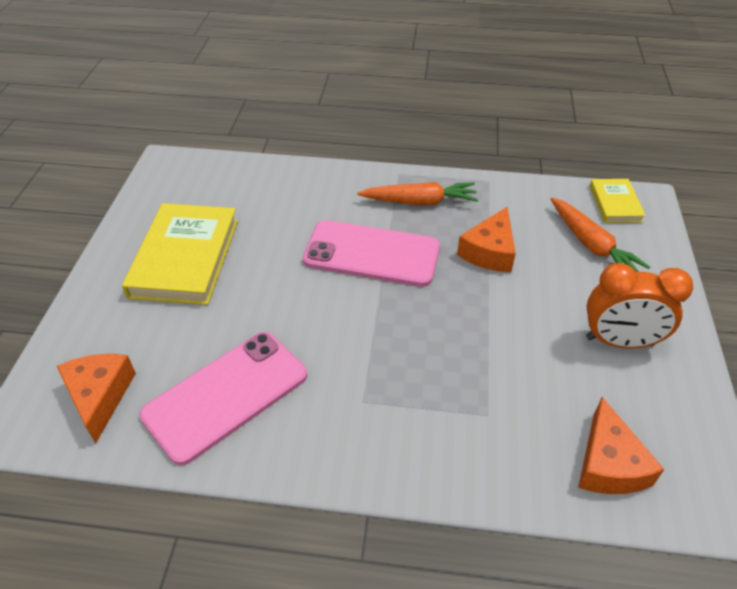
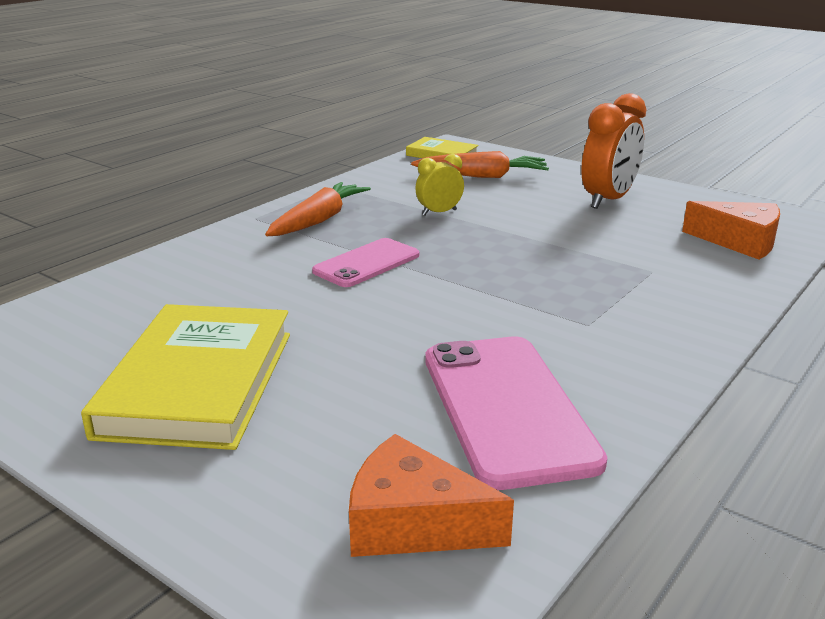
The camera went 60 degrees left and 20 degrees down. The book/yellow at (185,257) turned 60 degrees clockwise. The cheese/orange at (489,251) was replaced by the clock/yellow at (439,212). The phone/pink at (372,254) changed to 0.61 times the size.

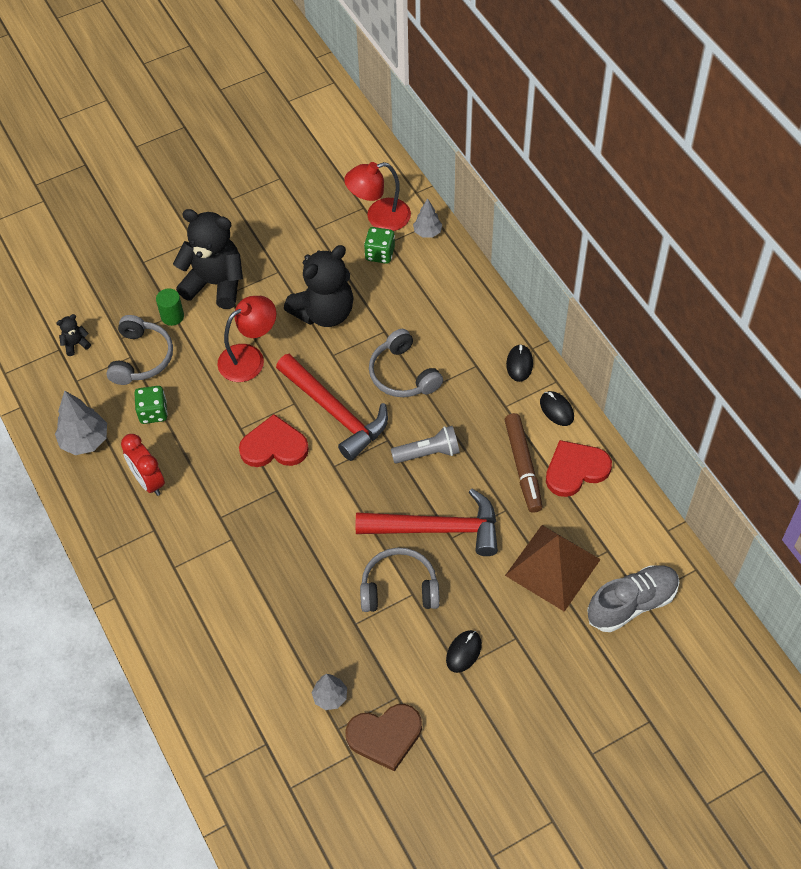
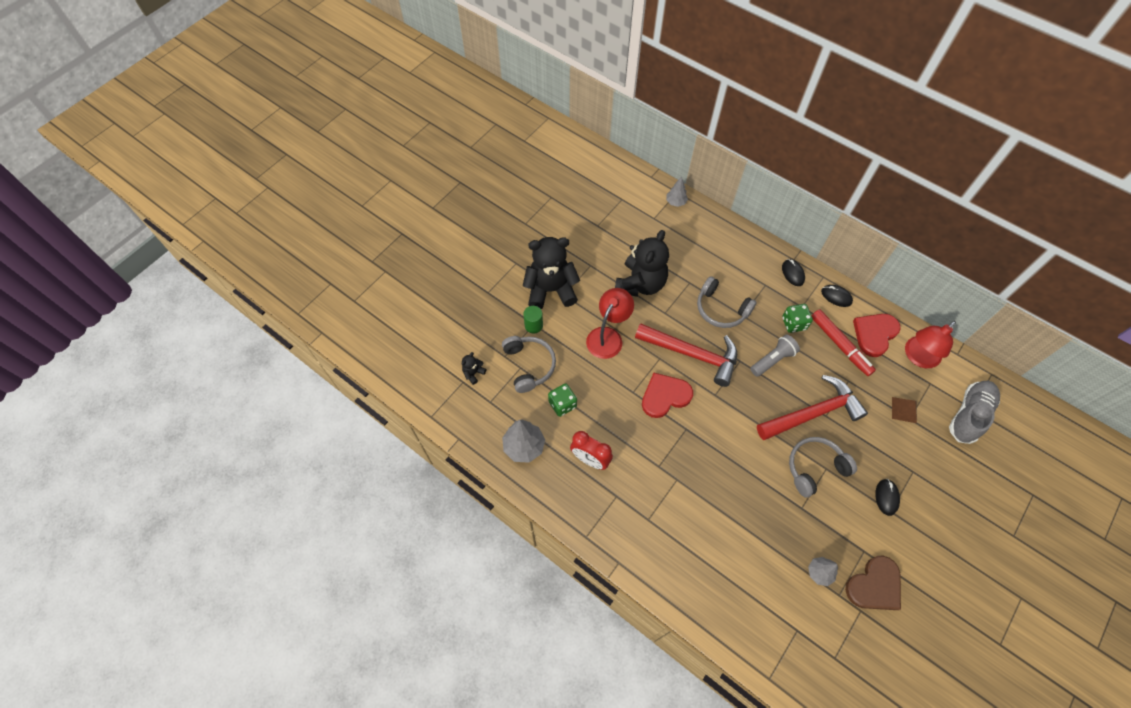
The camera went 25 degrees left and 5 degrees up. The lamp/red moved from (379,217) to (917,357). The dice/green moved from (380,254) to (793,323). The marker/brown at (523,466) became the marker/red at (840,345). The pyramid/brown at (553,567) changed to 0.46 times the size.

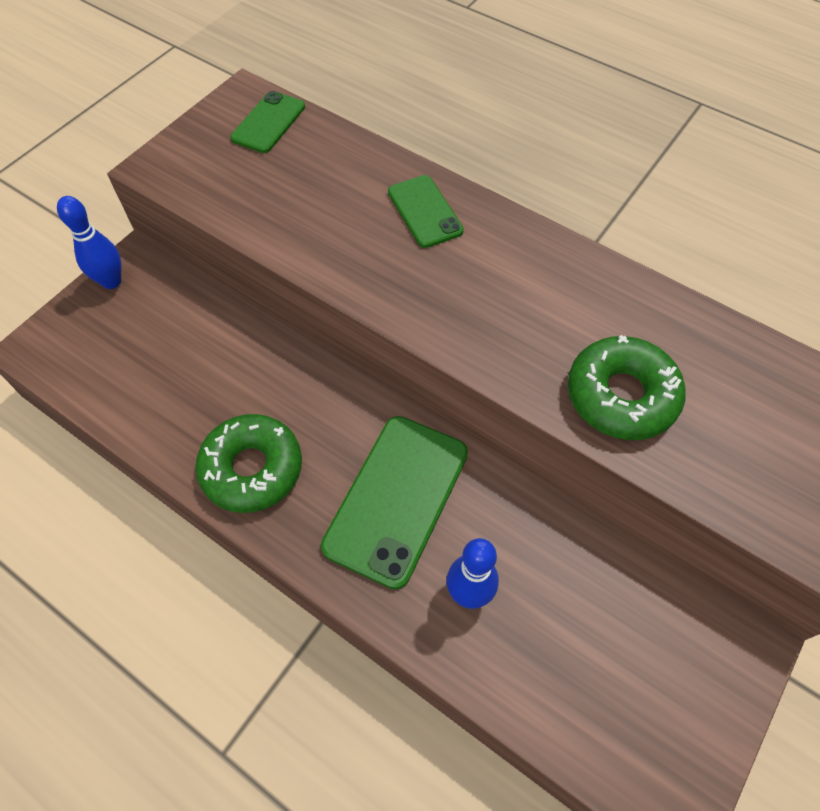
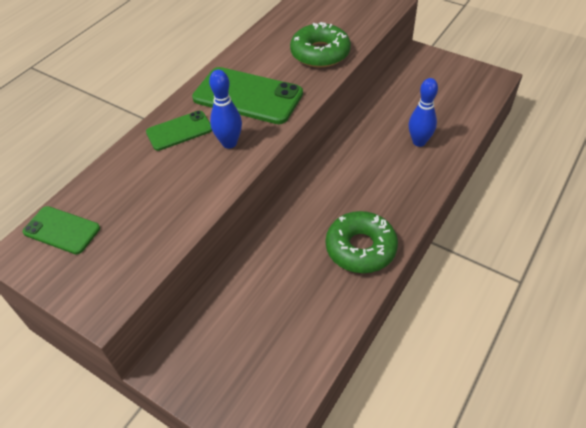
The camera went 90 degrees left and 10 degrees down. The bowling pin/blue moved from (111,281) to (229,143). The phone/green moved from (397,499) to (248,96).

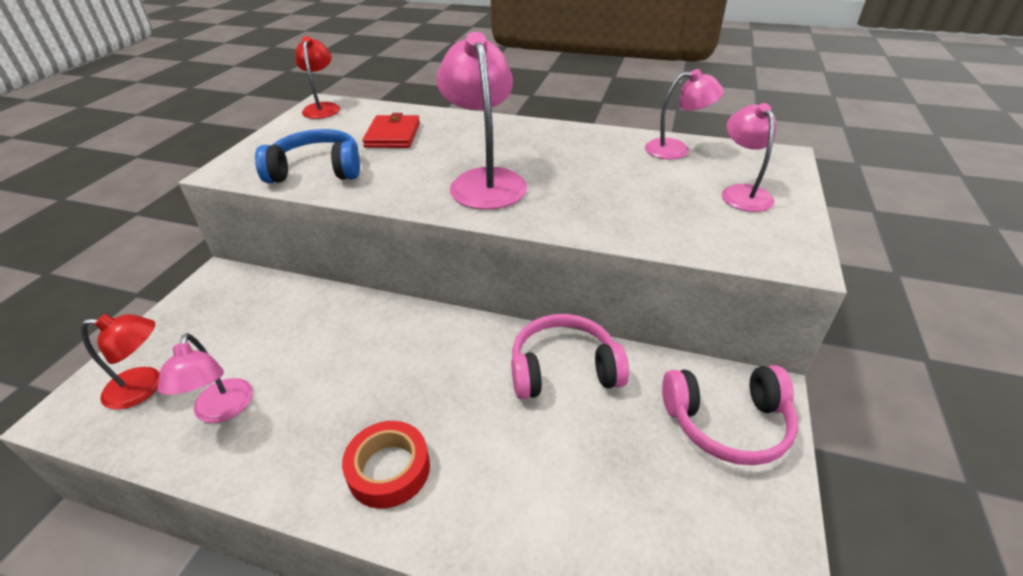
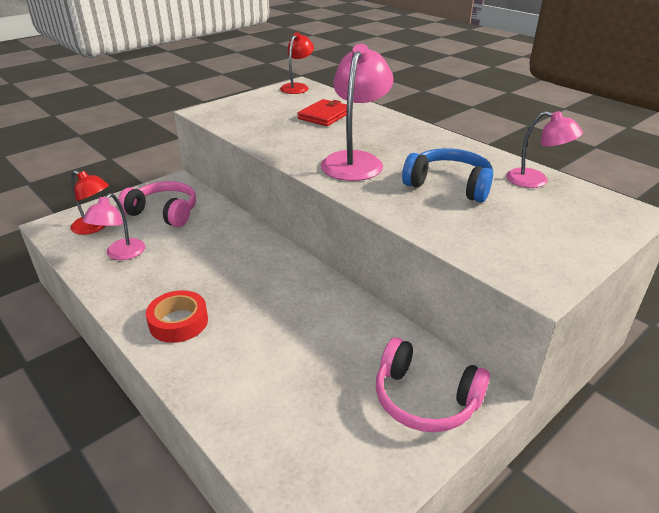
The camera went 30 degrees right and 5 degrees down. The lamp/pink at (742,193) disappeared. The headphones/blue moved from (317,171) to (449,185). The headphones/pink moved from (563,370) to (164,213).

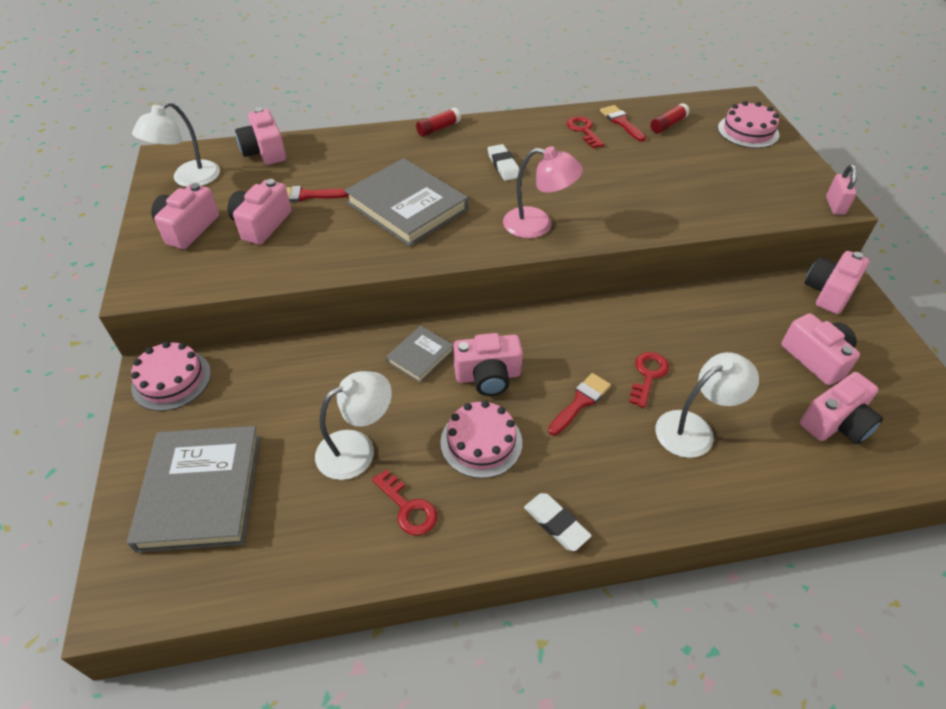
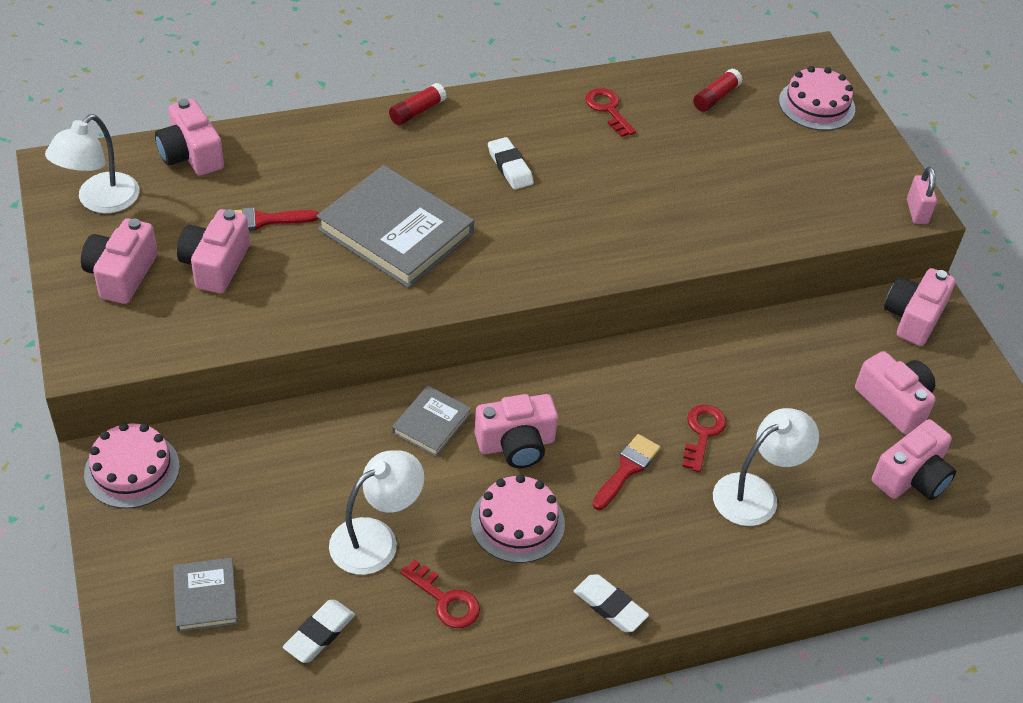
The camera went 10 degrees left and 0 degrees up. The brush/red at (621,122) disappeared. The lamp/pink at (538,225) disappeared. The book/grey at (201,491) changed to 0.50 times the size. The eraser/white at (319,634) appeared.

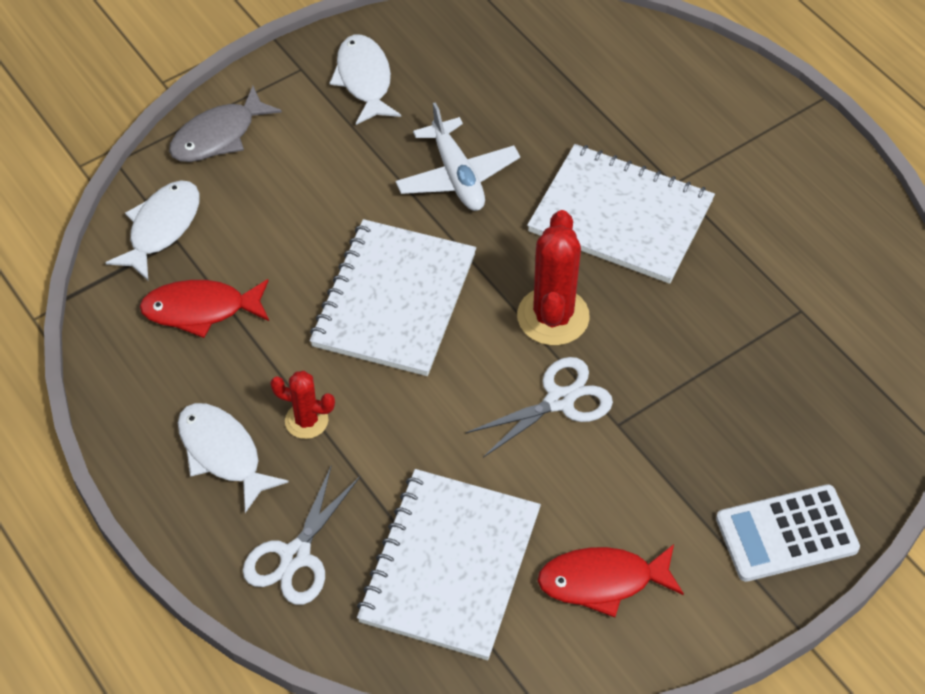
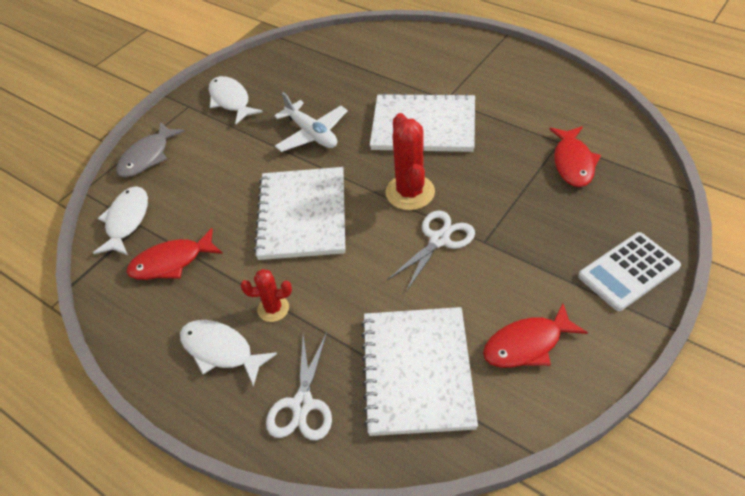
The camera went 15 degrees left and 5 degrees down. The fish/red at (573,162) appeared.

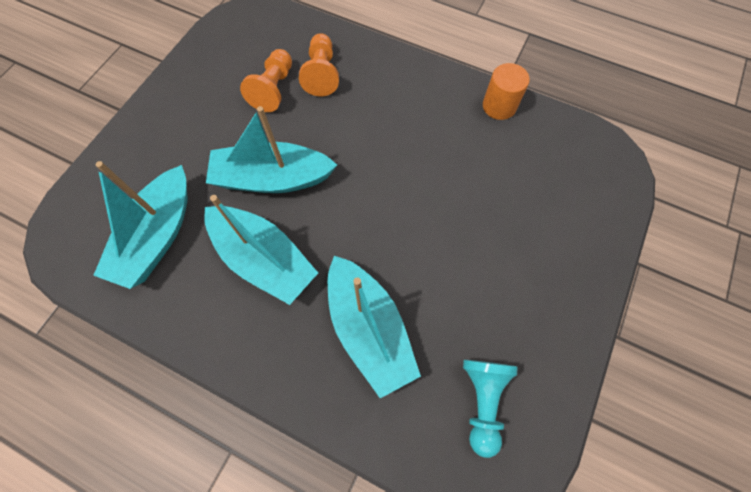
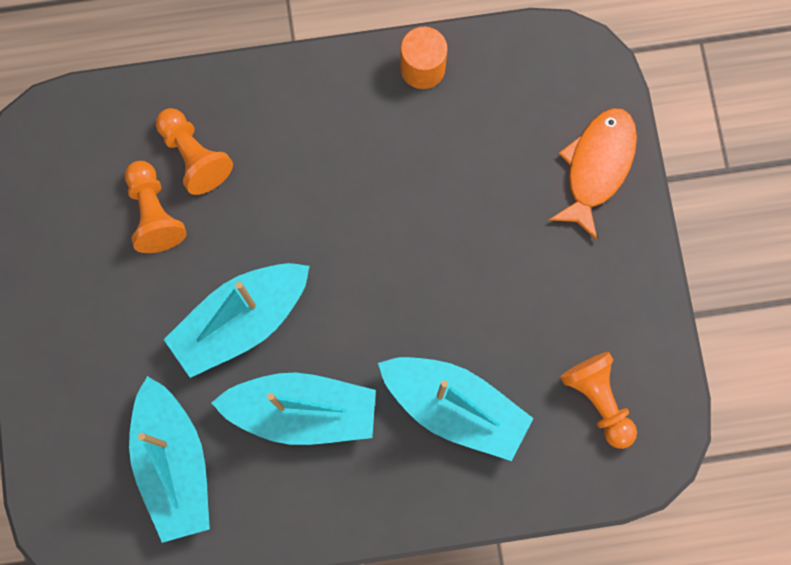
The camera went 35 degrees left and 10 degrees up. The pawn/turquoise at (482,400) became the pawn/orange at (598,400). The fish/orange at (597,167) appeared.

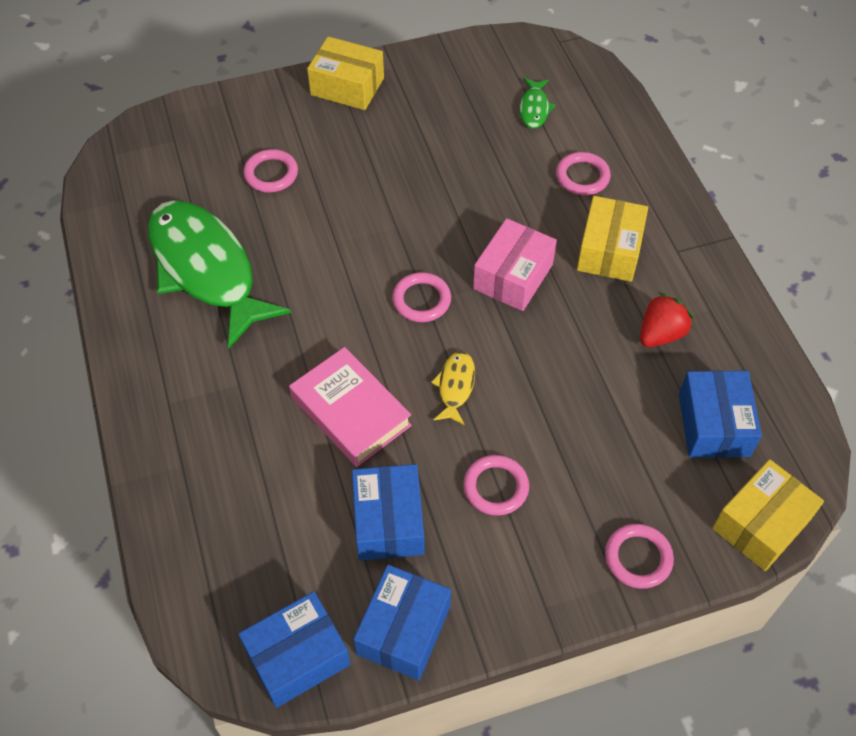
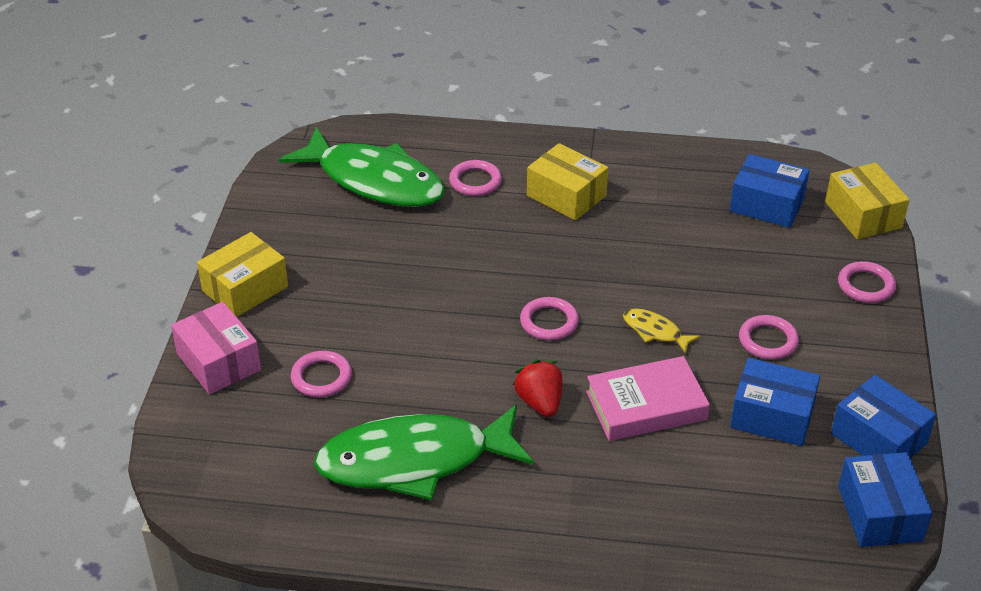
The camera went 65 degrees left and 15 degrees down. The fish/green at (534,108) changed to 2.45 times the size. The box/pink moved from (513,276) to (218,362). The strawberry/red moved from (660,334) to (540,402).

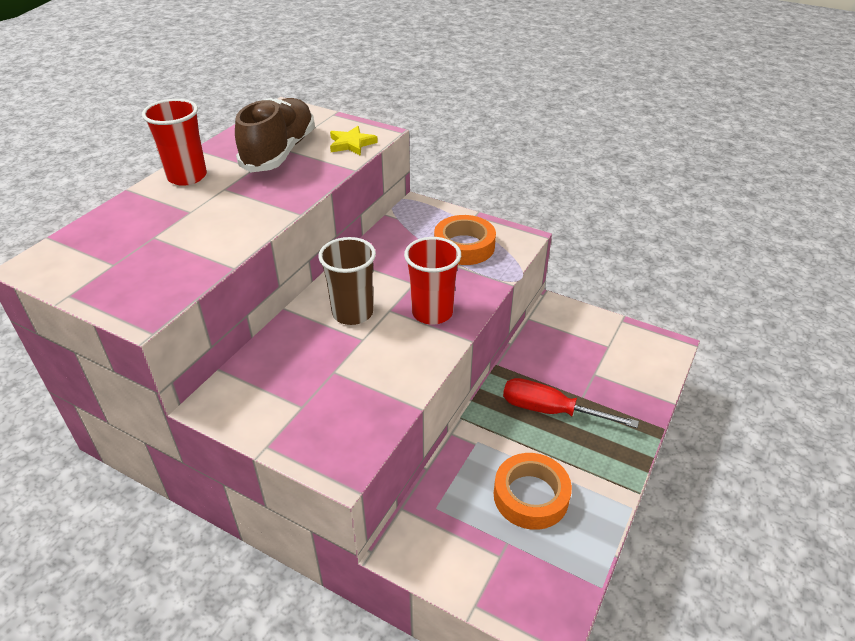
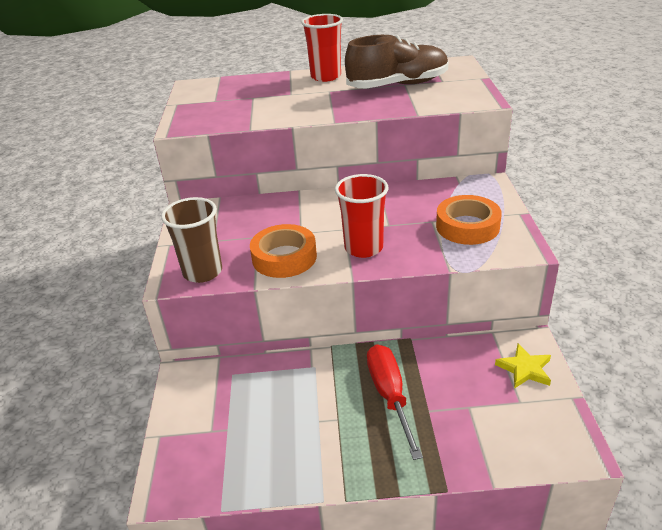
The camera went 60 degrees right and 5 degrees down. The star/yellow moved from (351,144) to (525,369). The cup/brown moved from (352,313) to (203,272). The tape/orange moved from (531,496) to (284,257).

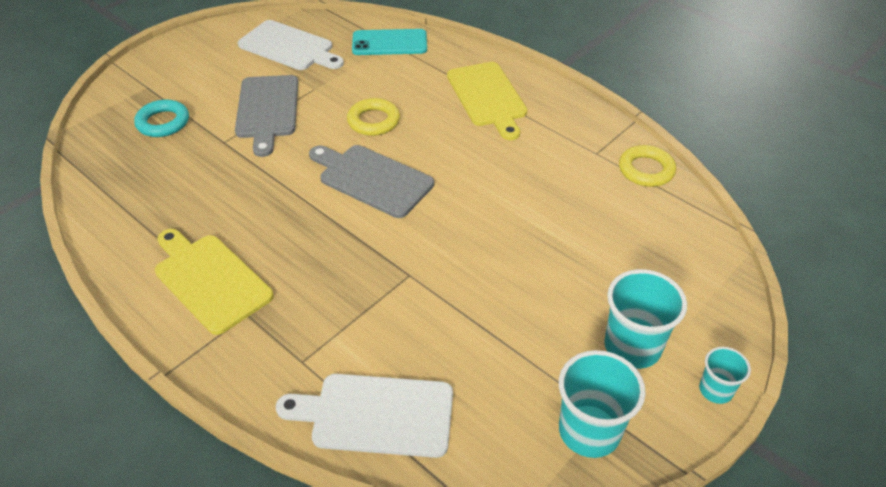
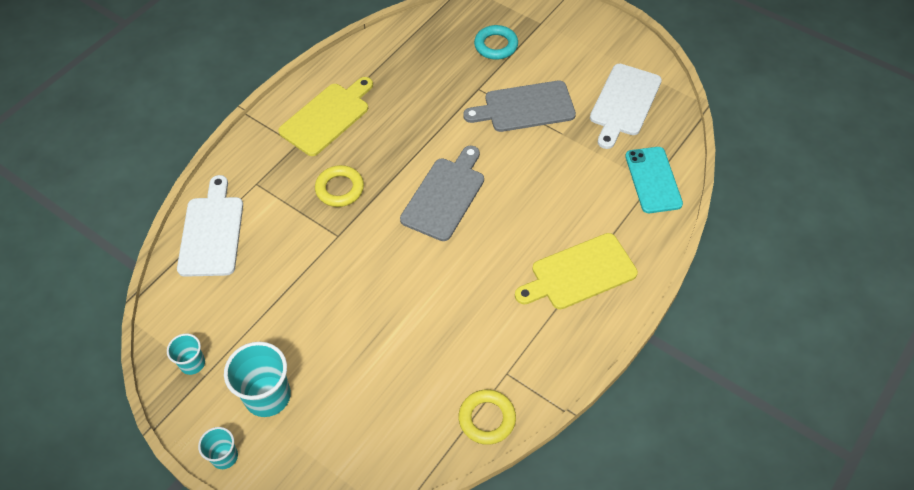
The camera went 85 degrees right and 10 degrees up. The ring/yellow moved from (373,121) to (340,189). The cup/turquoise at (589,431) changed to 0.56 times the size.

